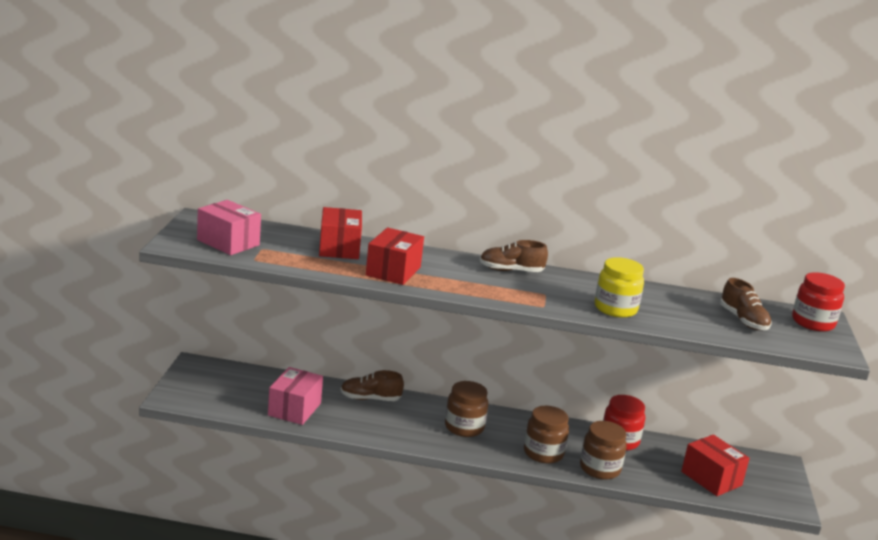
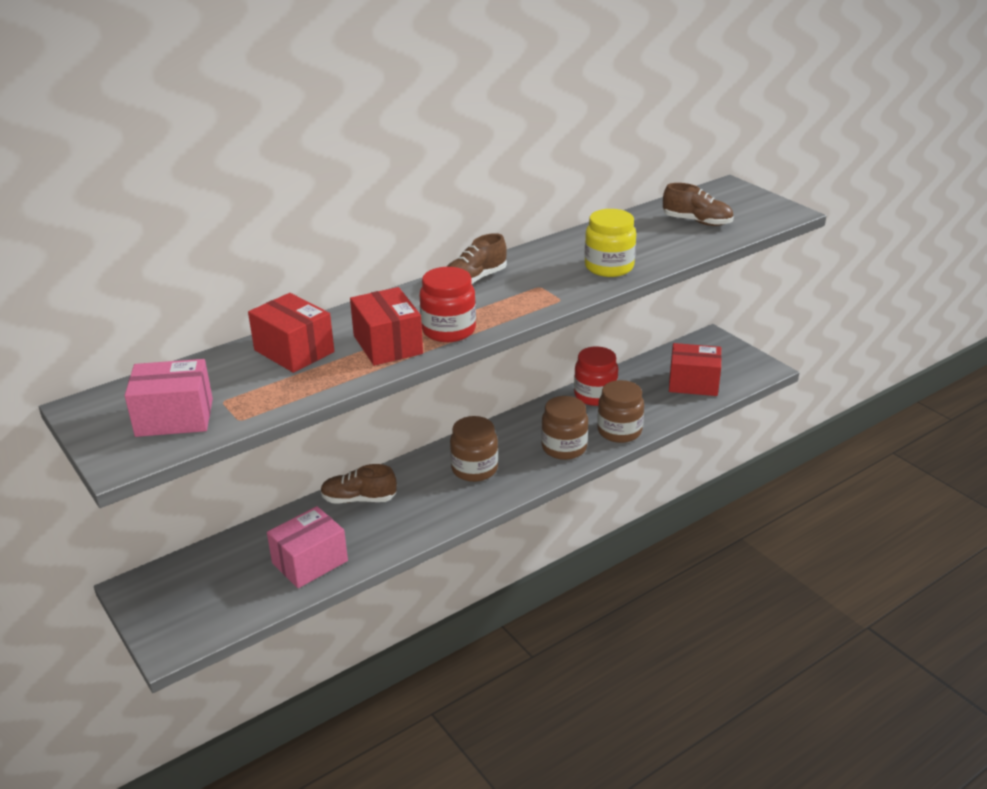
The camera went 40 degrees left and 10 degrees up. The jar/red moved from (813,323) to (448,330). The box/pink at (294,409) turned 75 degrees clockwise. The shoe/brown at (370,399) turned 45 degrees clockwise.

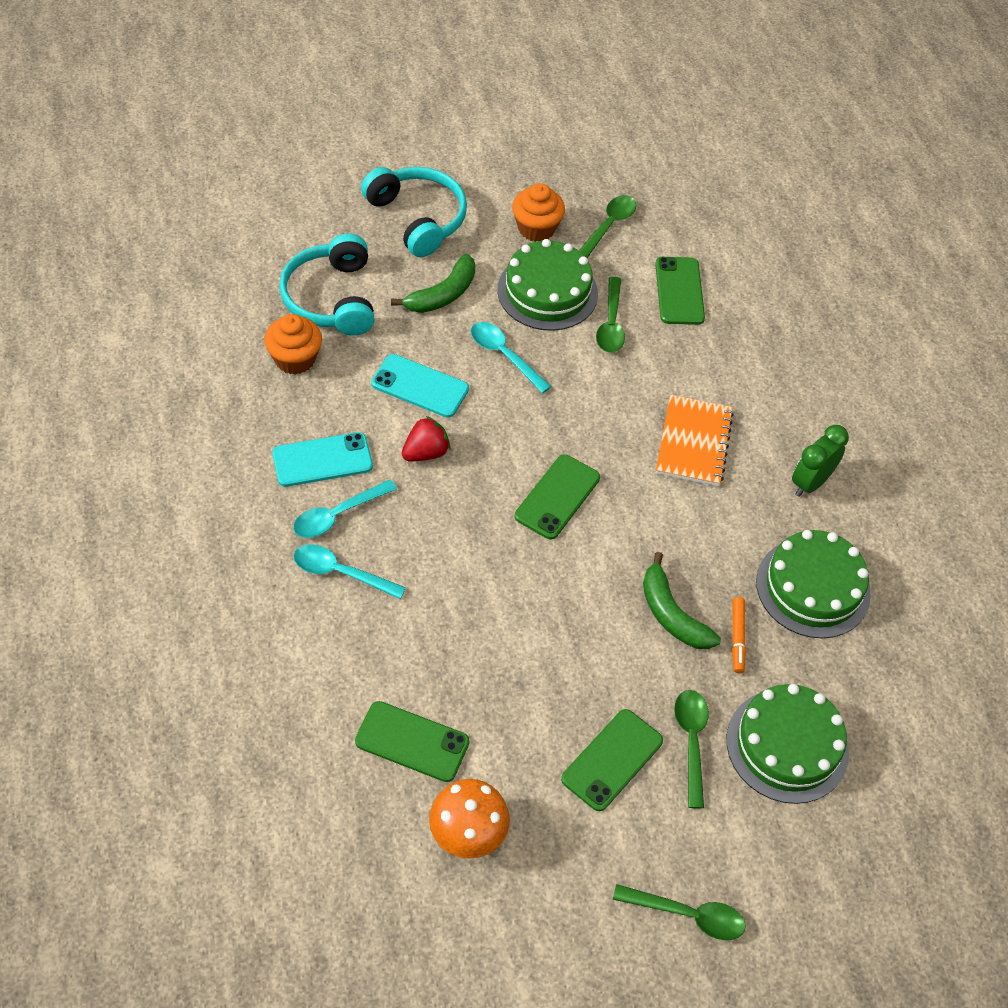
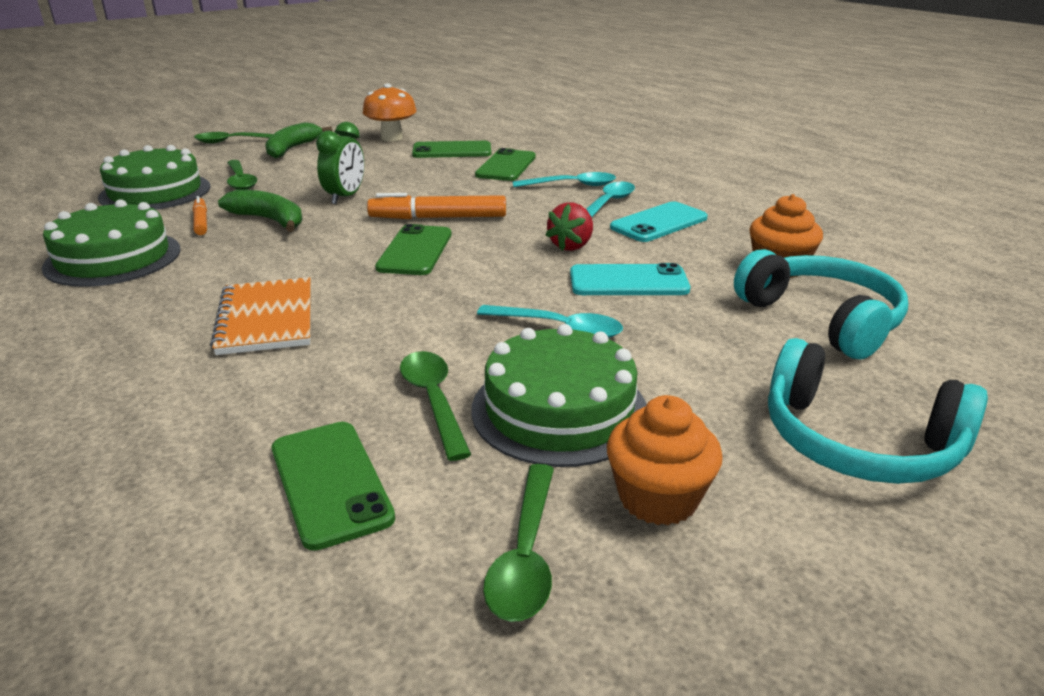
The camera went 160 degrees right and 25 degrees down. The banana/green moved from (443,294) to (292,149). The clock/green moved from (810,483) to (345,197). The phone/green moved from (612,760) to (506,166). The marker/orange at (438,218) appeared.

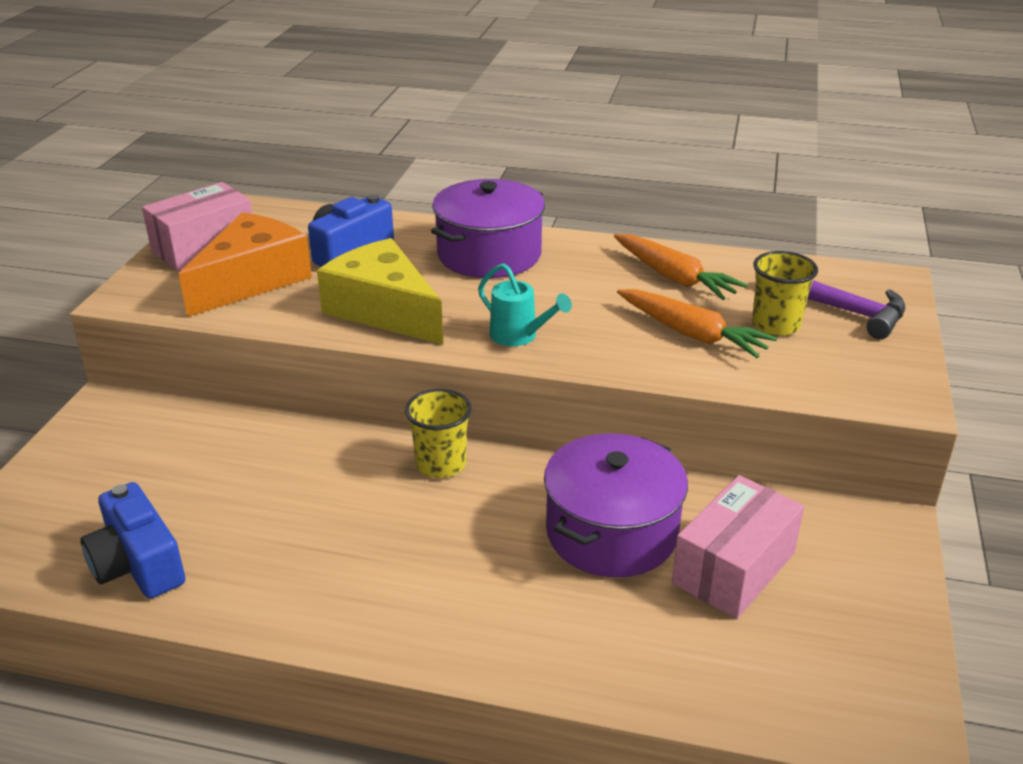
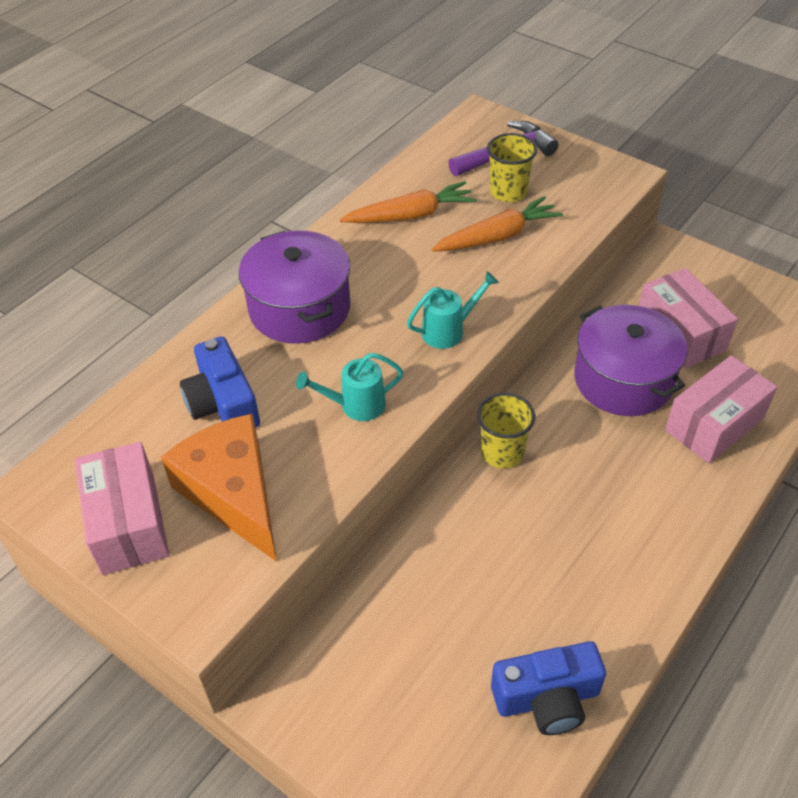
The camera went 65 degrees left and 15 degrees up. The cheese/yellow at (383,310) was replaced by the watering can/turquoise at (355,405). The box/pink at (714,424) appeared.

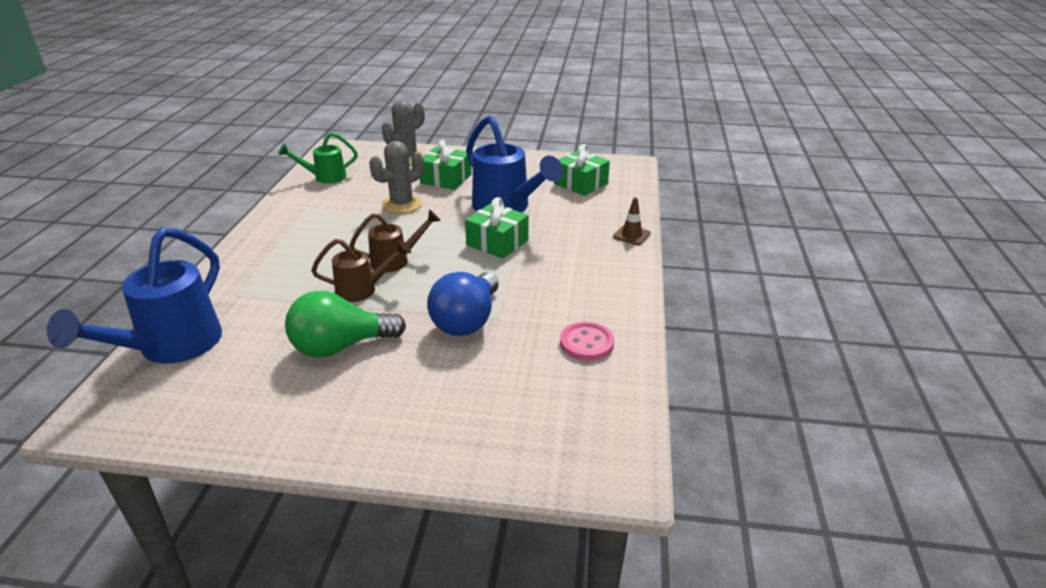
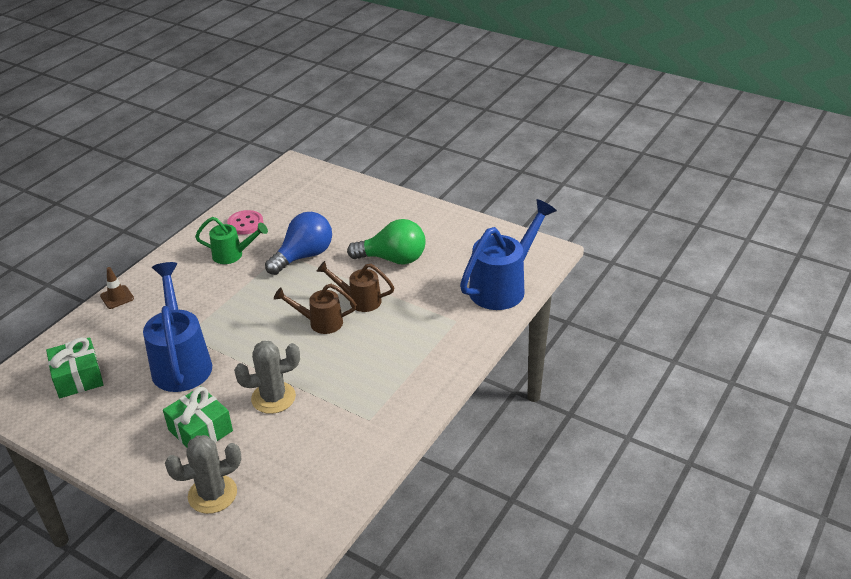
The camera went 155 degrees left and 5 degrees up. The watering can/green moved from (324,177) to (233,255). The gift/green at (497,242) disappeared.

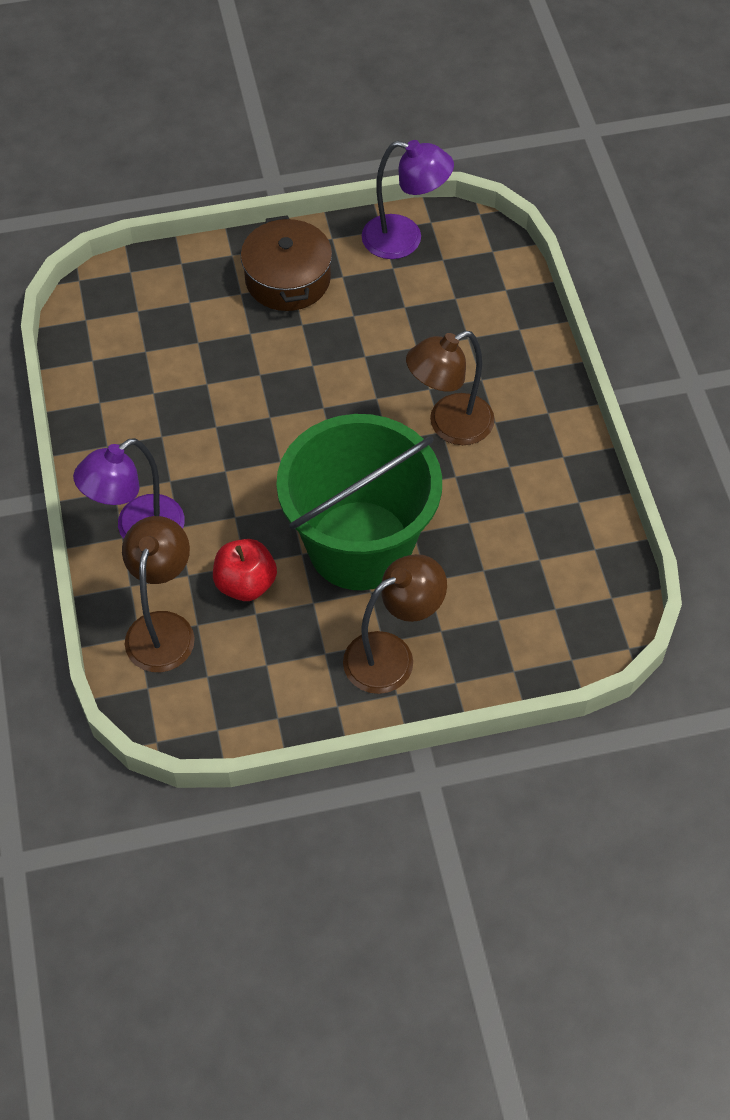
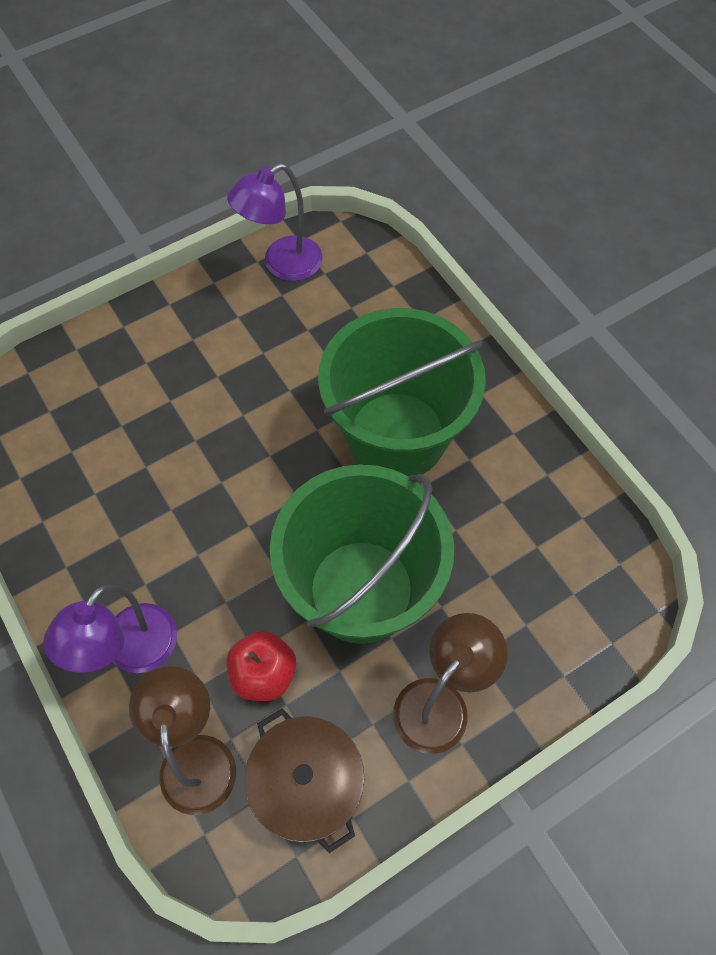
The camera went 20 degrees left and 5 degrees up. The lamp/purple at (404,240) turned 150 degrees clockwise. The pot/brown moved from (287,279) to (306,783). The lamp/brown at (449,425) was replaced by the bucket/green at (396,435).

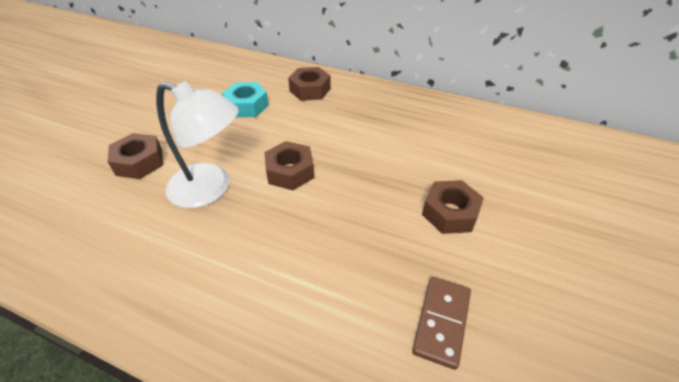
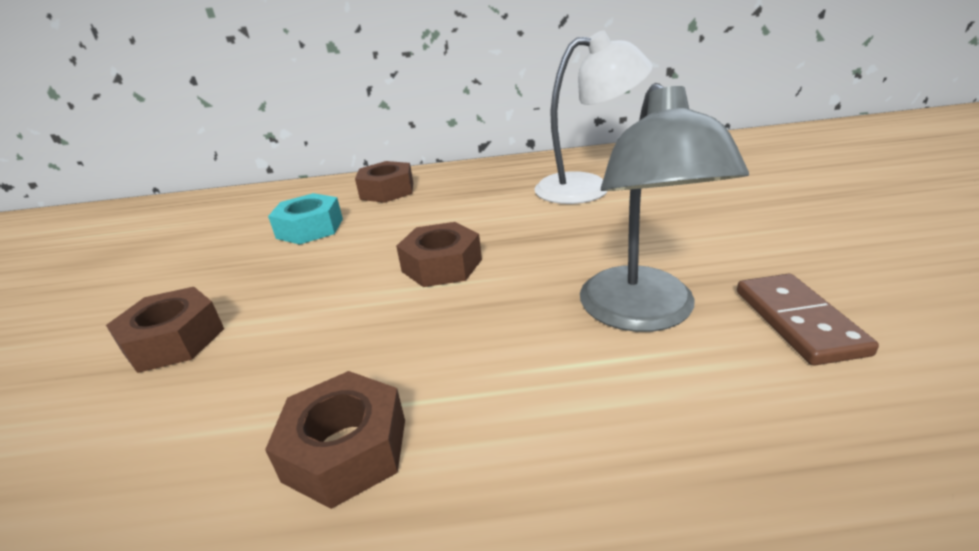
The camera went 25 degrees left and 15 degrees down. The lamp/white moved from (210,189) to (587,187). The nut/brown moved from (450,213) to (346,449). The lamp/grey at (642,314) appeared.

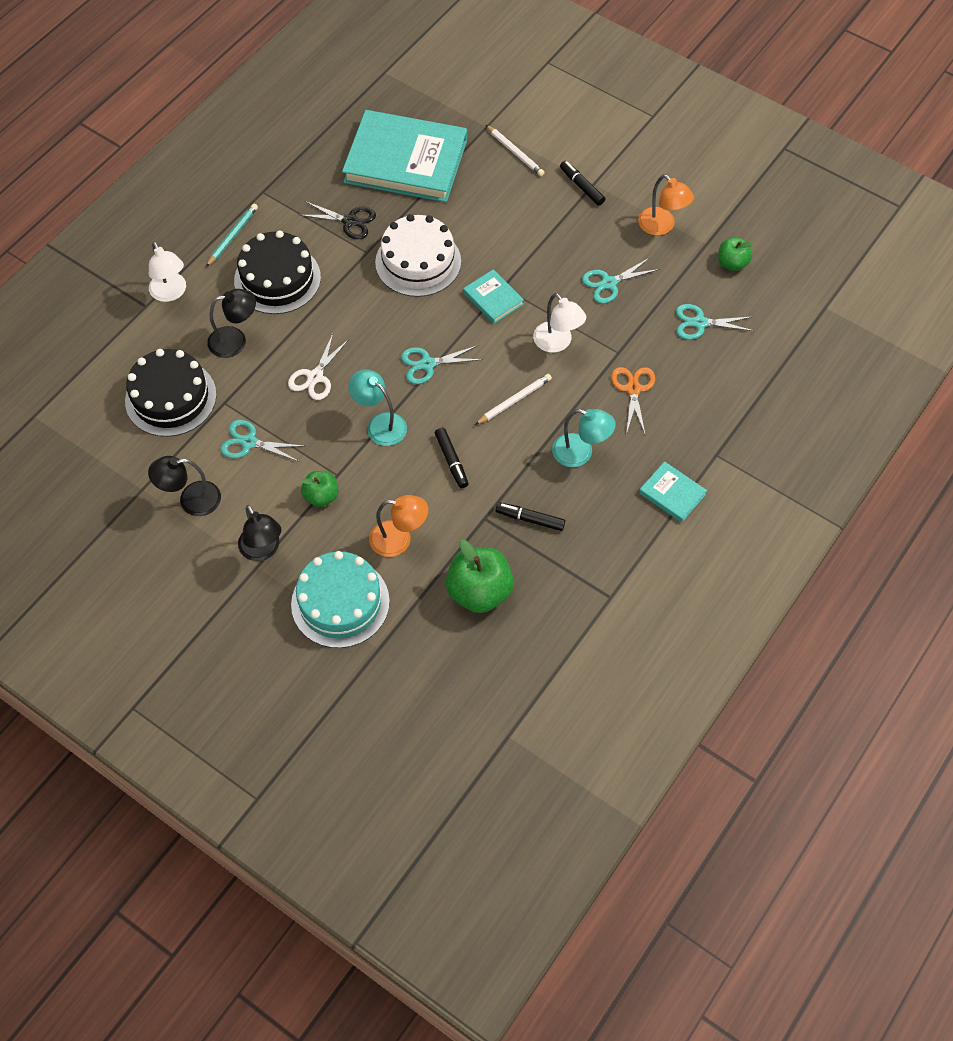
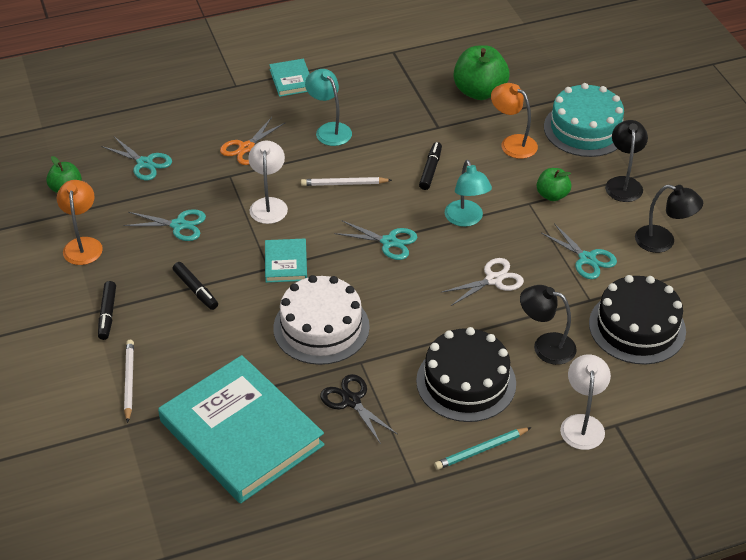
The camera went 145 degrees left and 15 degrees down. The marker/black moved from (530,519) to (195,290).

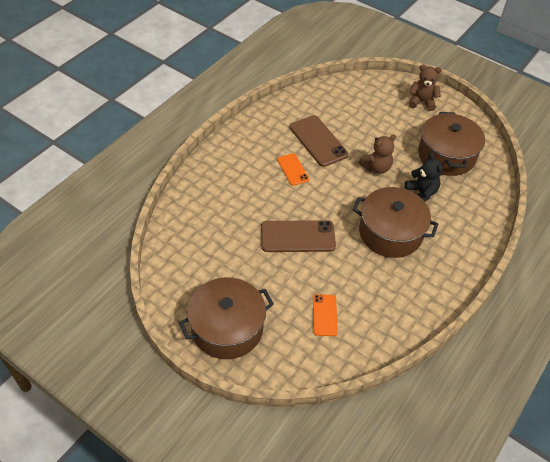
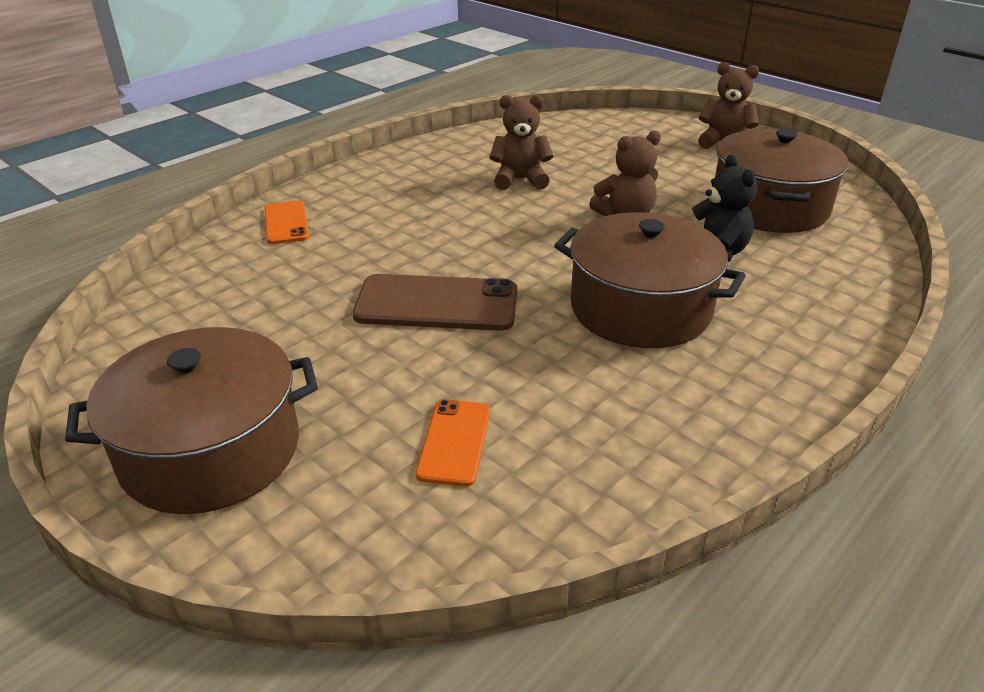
The camera went 10 degrees right and 15 degrees down. The phone/brown at (318,141) was replaced by the teddy bear/brown at (520,180). The phone/orange moved from (293,169) to (286,223).

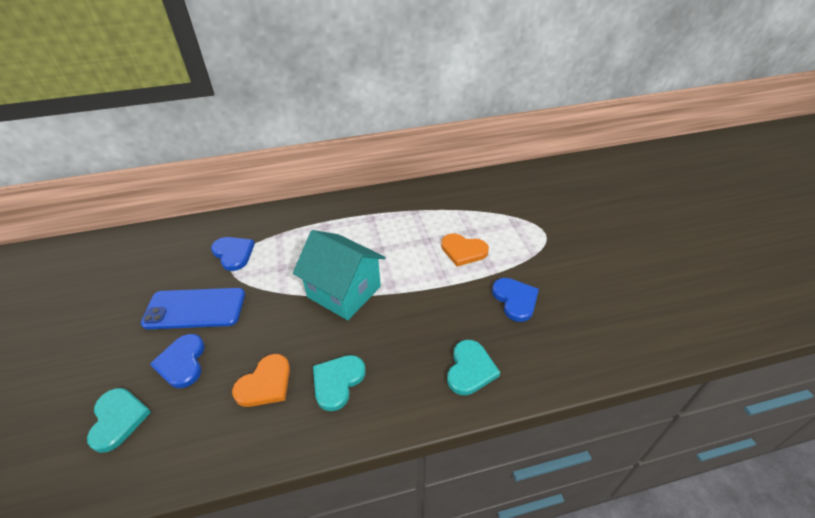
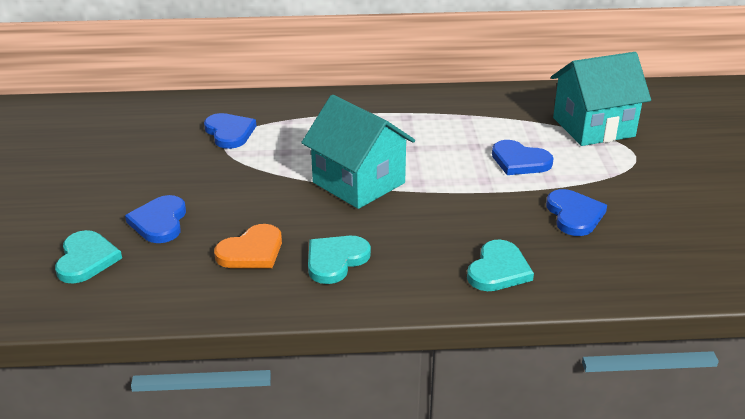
The camera went 10 degrees right and 10 degrees down. The heart/orange at (463,251) became the heart/blue at (519,161). The phone/blue at (195,309) disappeared. The house/turquoise at (593,127) appeared.

